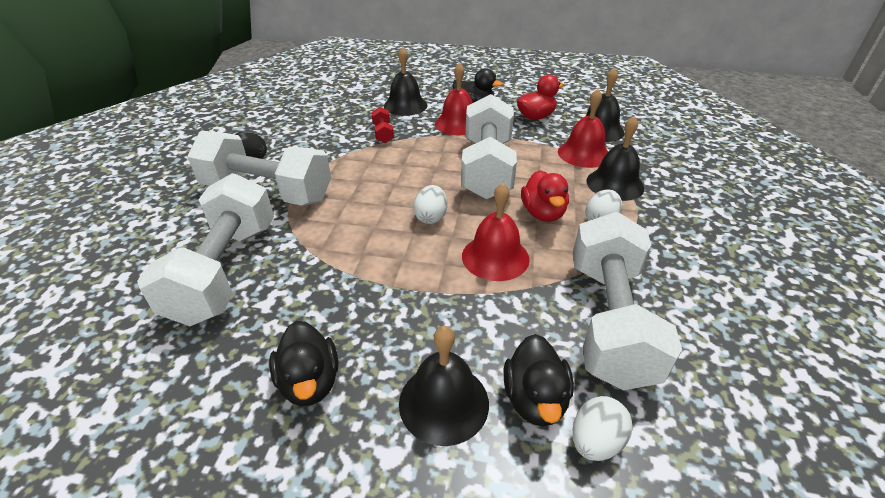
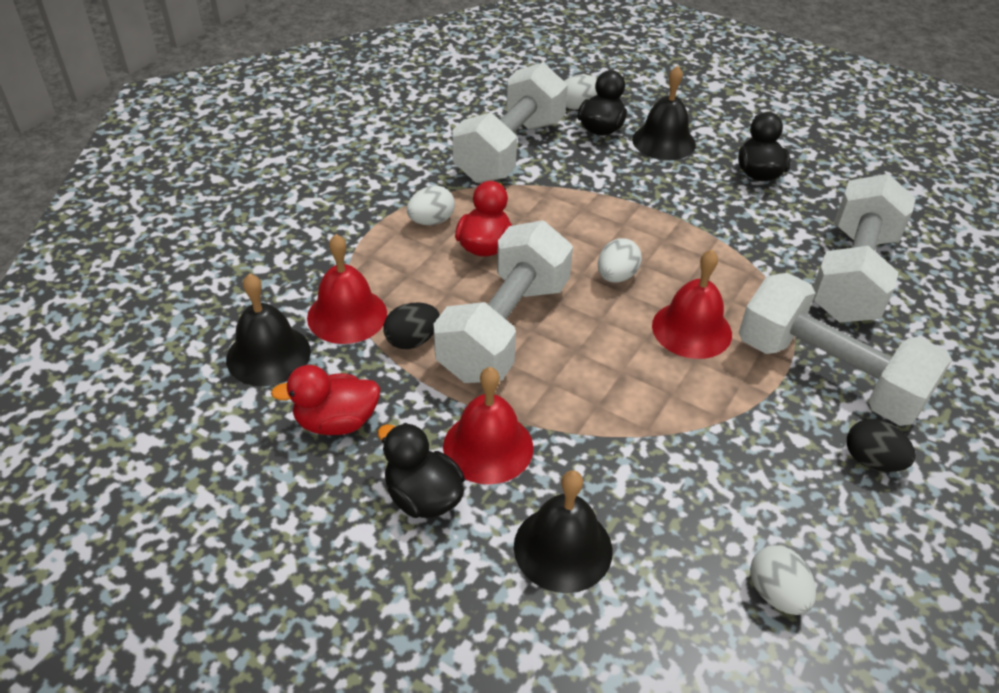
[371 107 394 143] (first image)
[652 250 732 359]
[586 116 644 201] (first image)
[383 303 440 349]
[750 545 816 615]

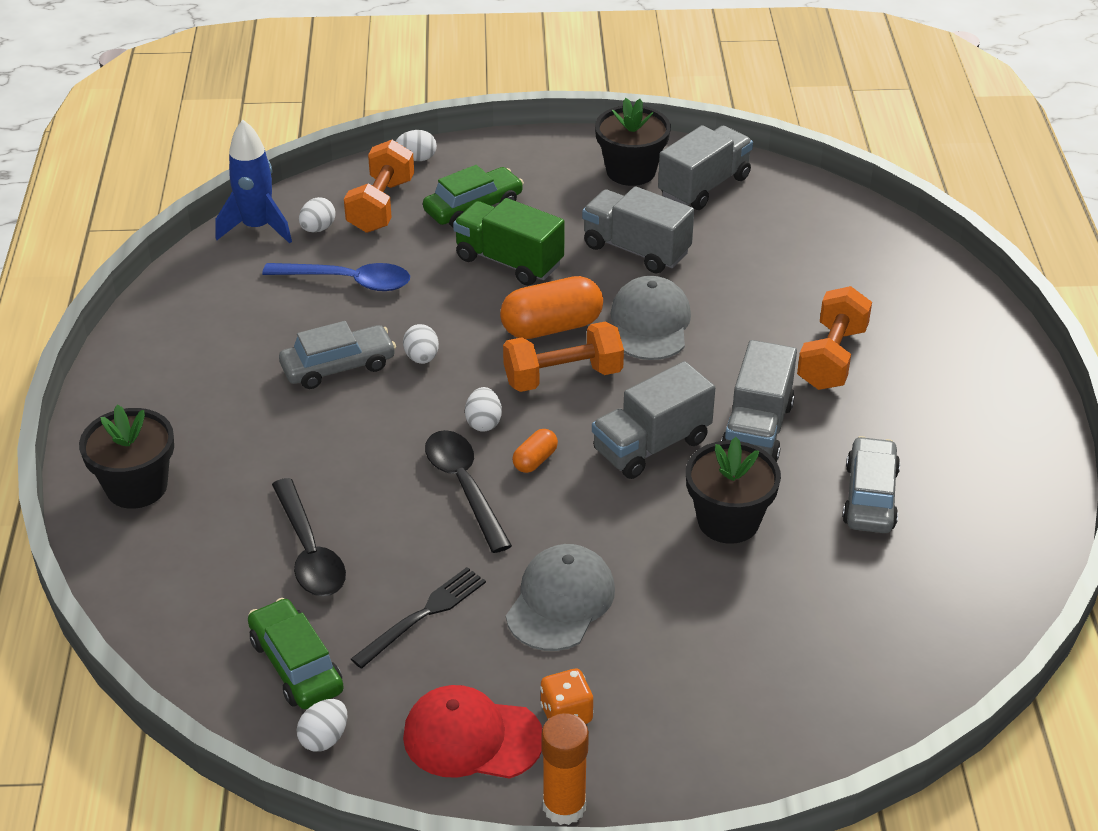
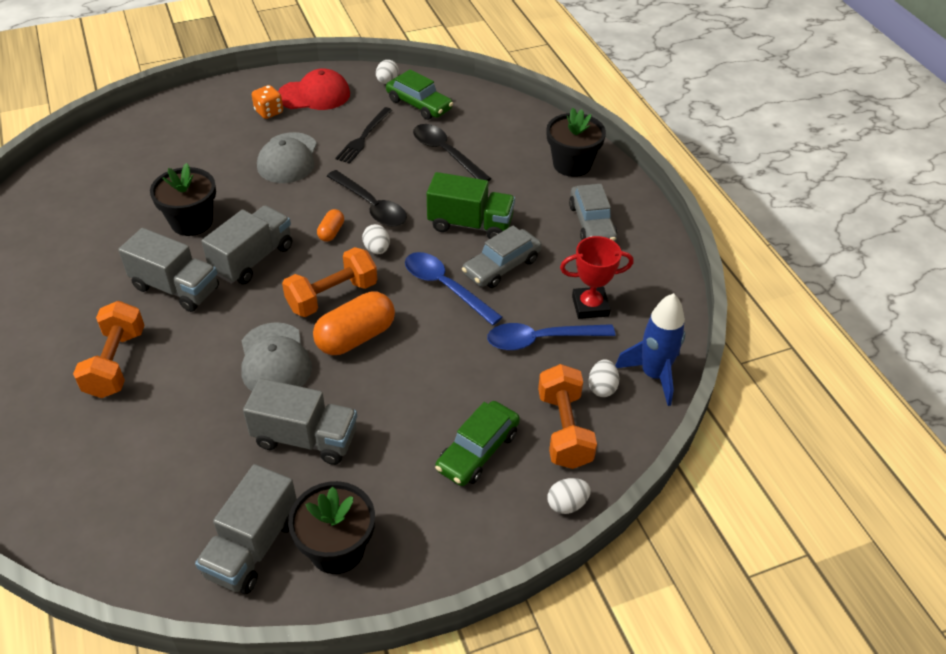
[405 252 502 325]
[427 172 515 239]
[542 713 589 825] (first image)
[118 228 219 312]
[569 184 617 242]
[560 236 634 319]

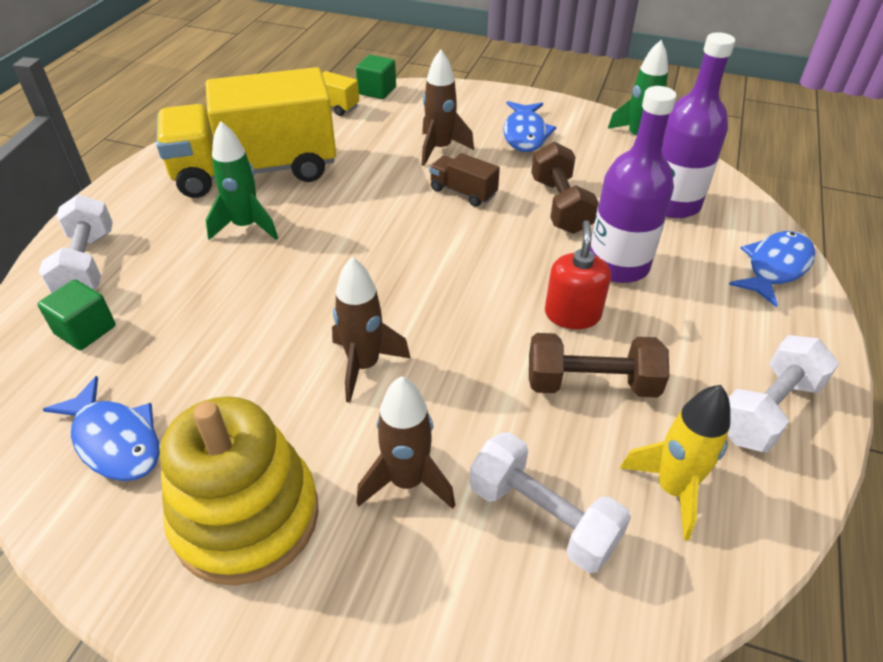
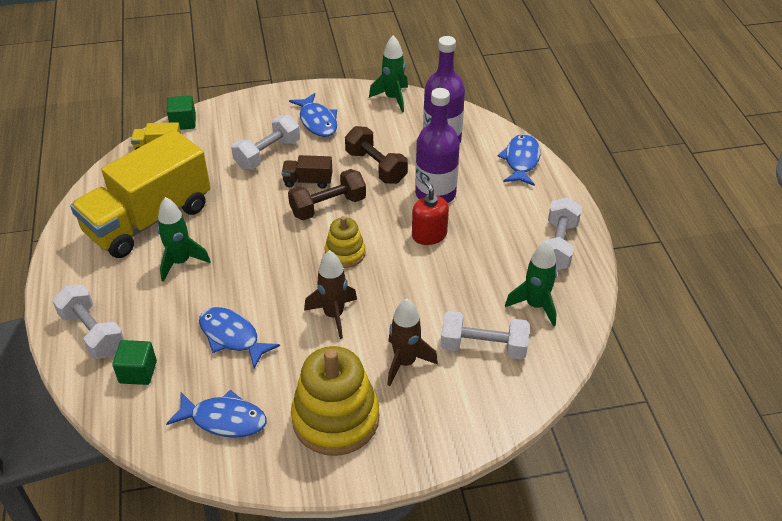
[231 115 300 170]
[288 169 366 220]
[505 241 557 327]
[199 307 280 368]
[325 216 366 268]

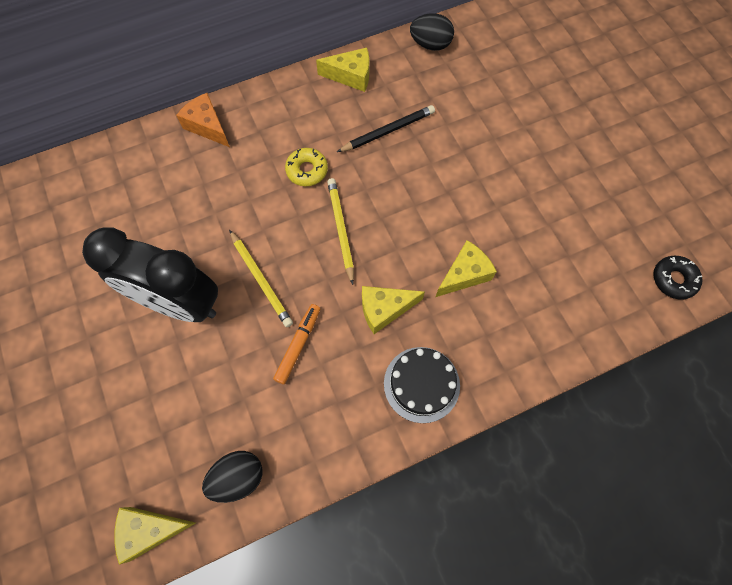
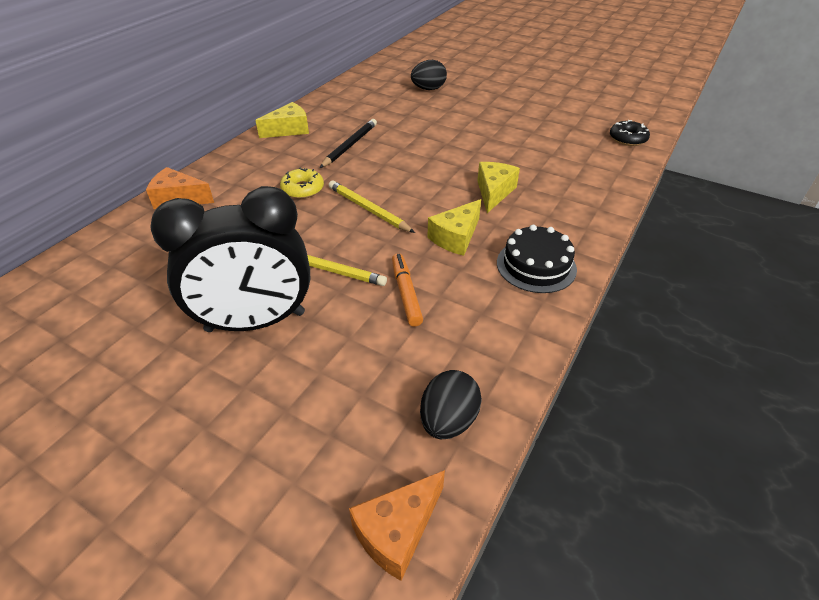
[349 470 445 581]
[411 60 447 90]

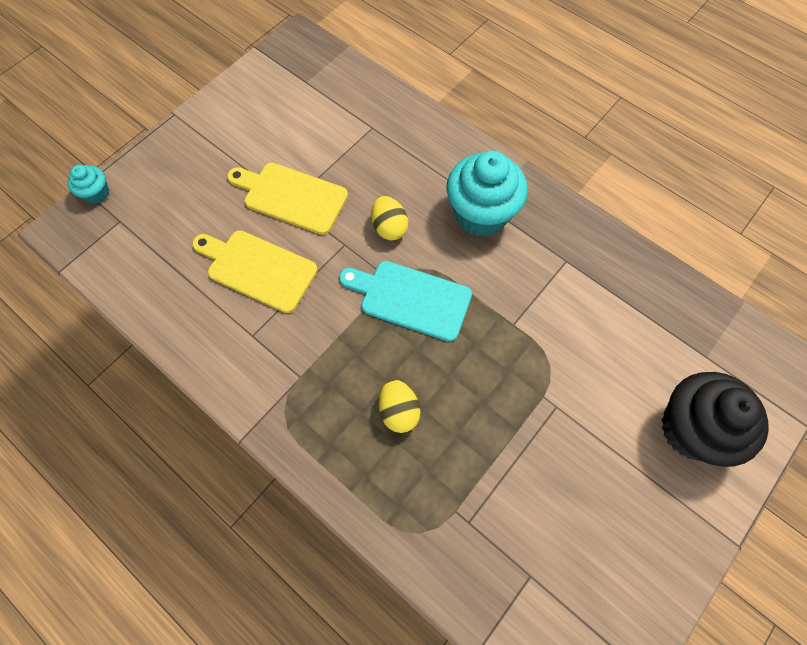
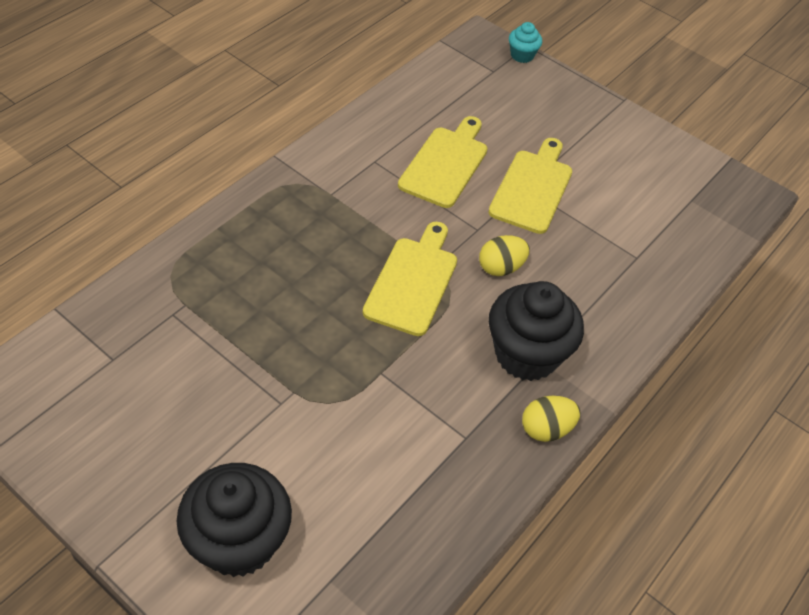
[363 222 457 336]
[522 396 580 442]
[489 281 584 381]

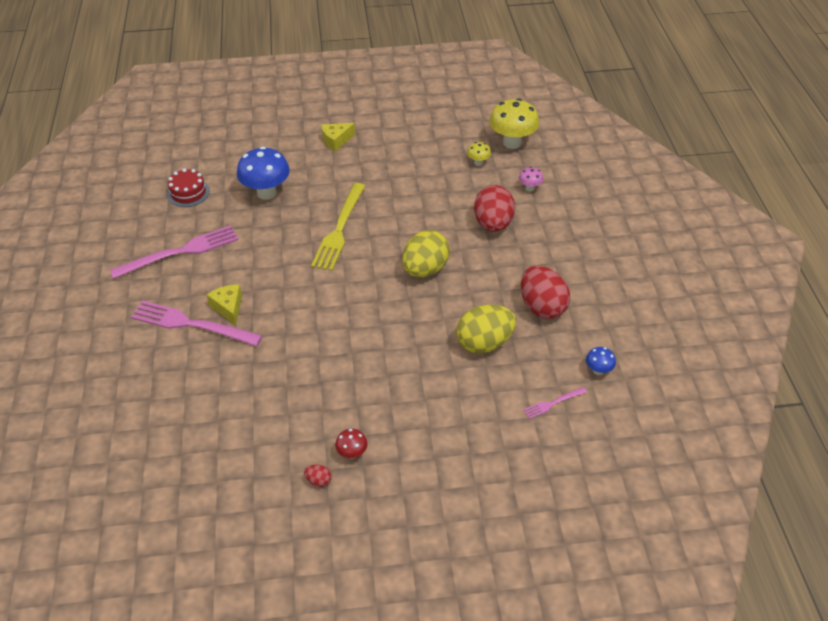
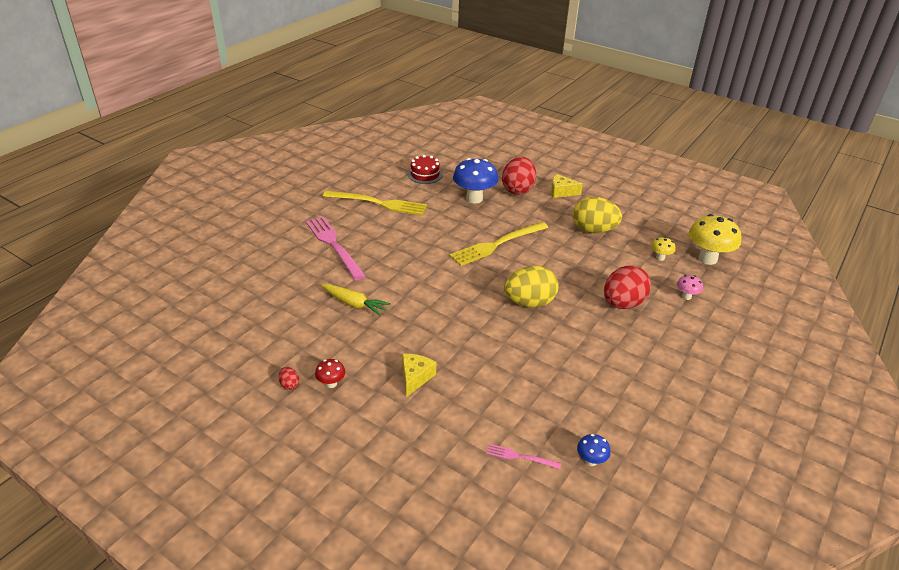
[323 191 427 215]
[402 354 436 397]
[573 197 622 233]
[502 157 536 195]
[321 284 391 316]

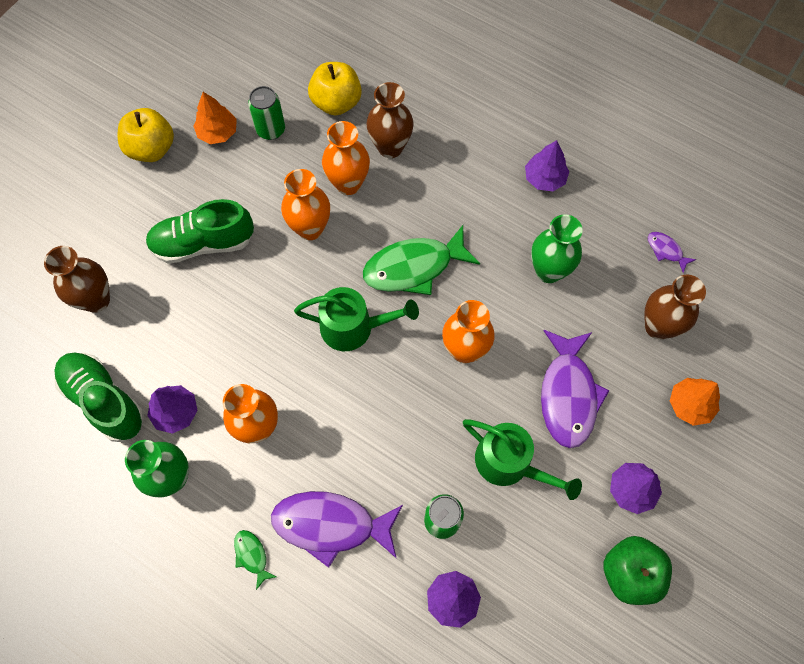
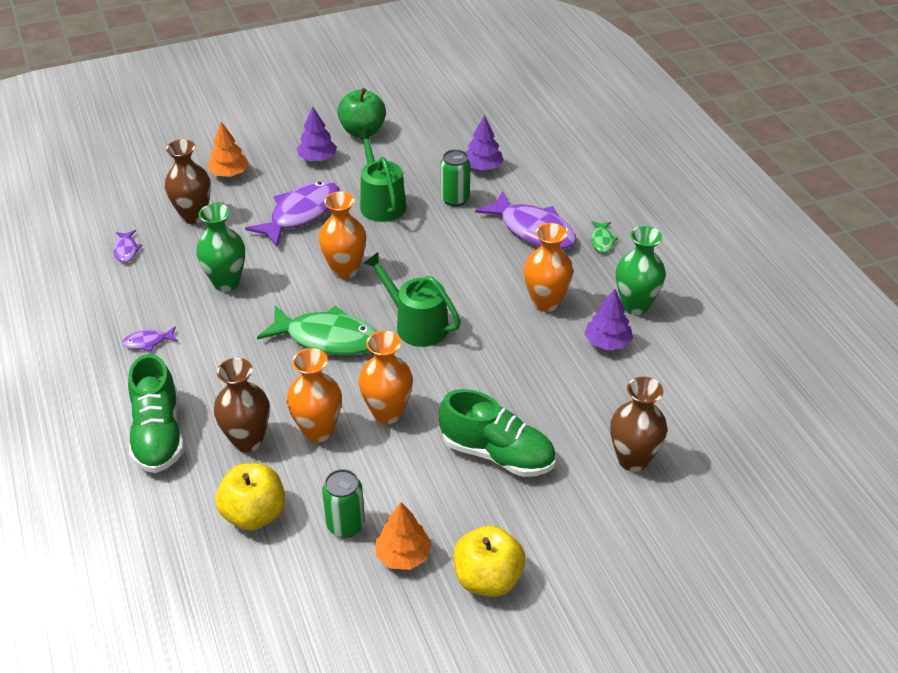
[128 354 184 473]
[122 326 178 352]

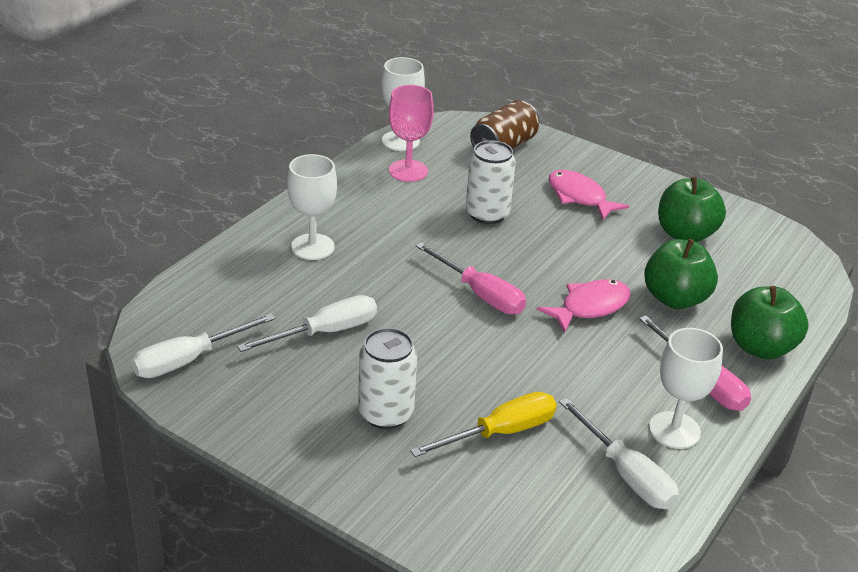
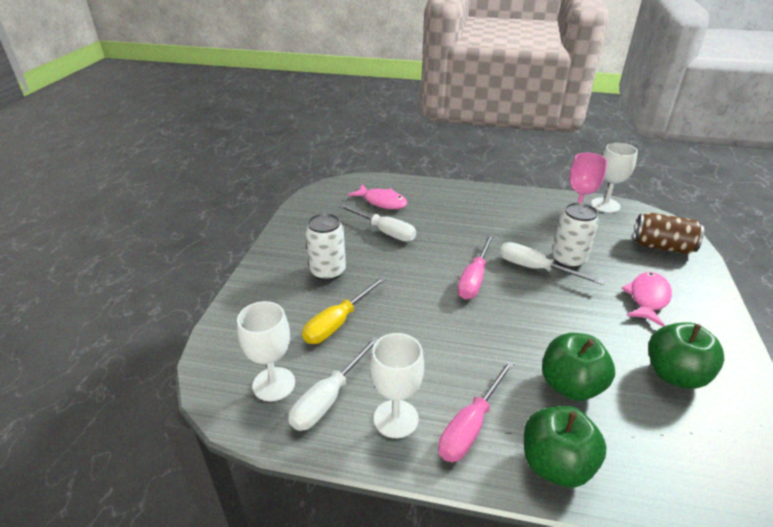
[500 242 605 285]
[237 301 295 401]
[302 276 386 344]
[348 184 407 209]

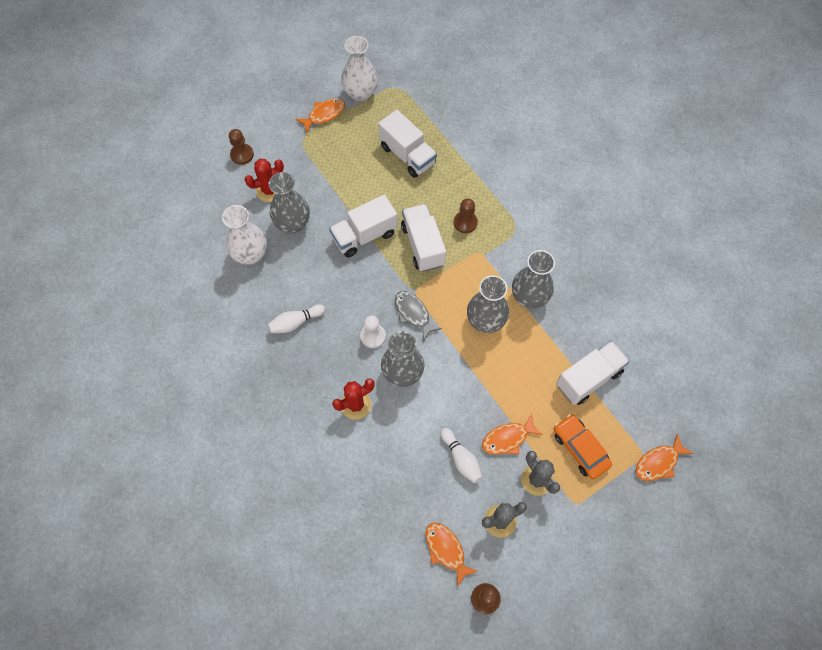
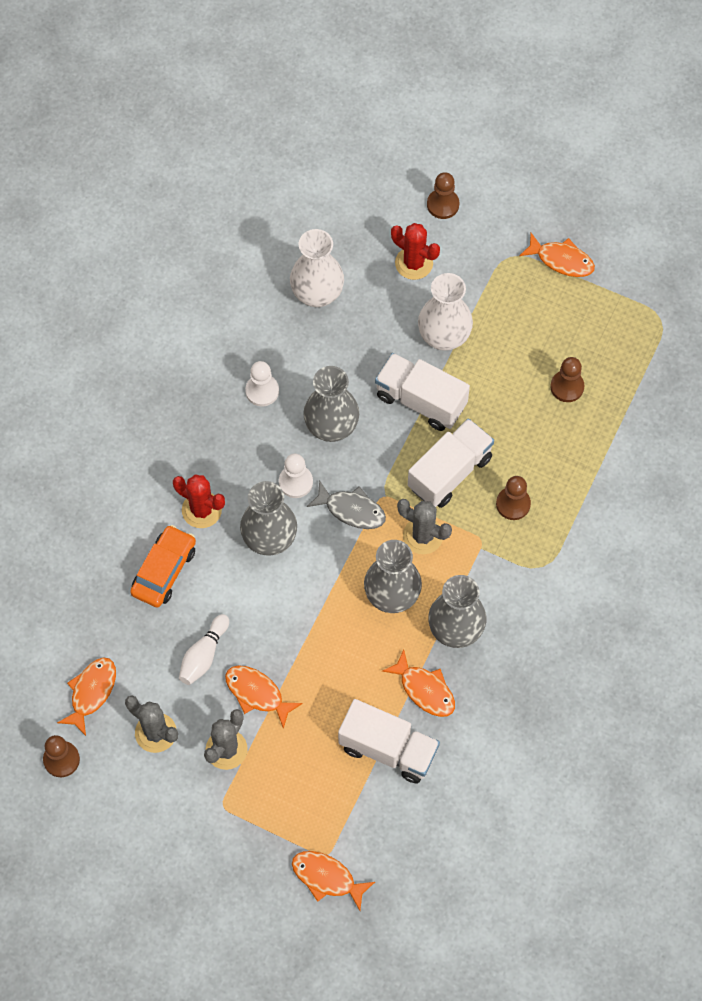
[303 366 359 442]
[245 361 279 407]
[418 273 473 351]
[550 357 585 402]
[307 480 386 529]
[130 525 196 608]
[382 650 455 717]
[397 499 452 554]

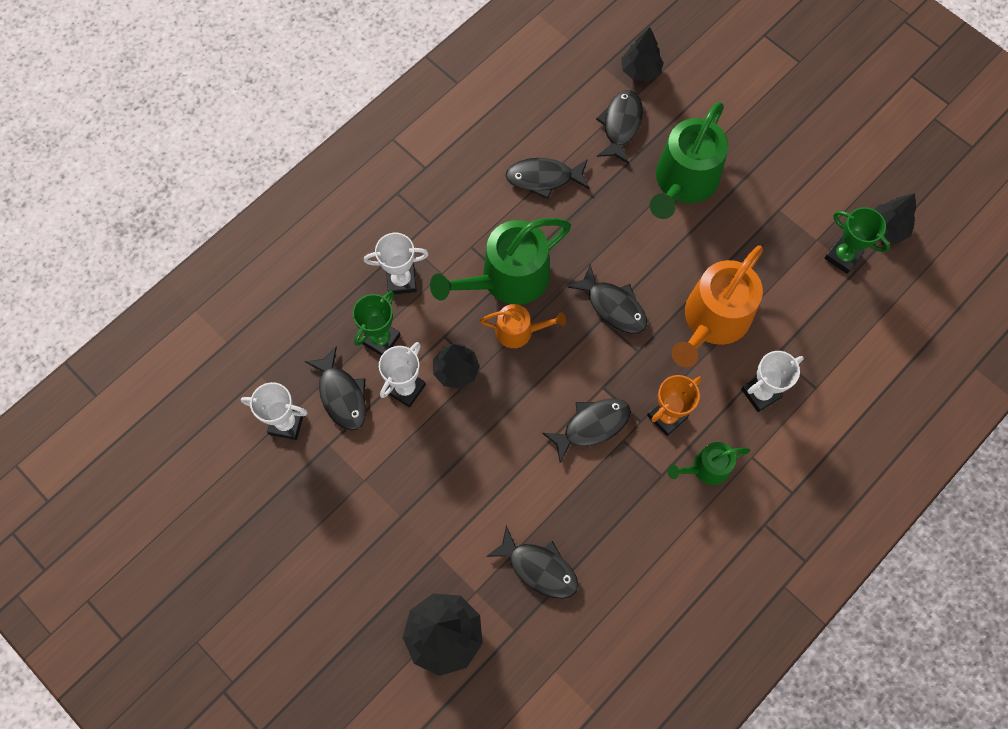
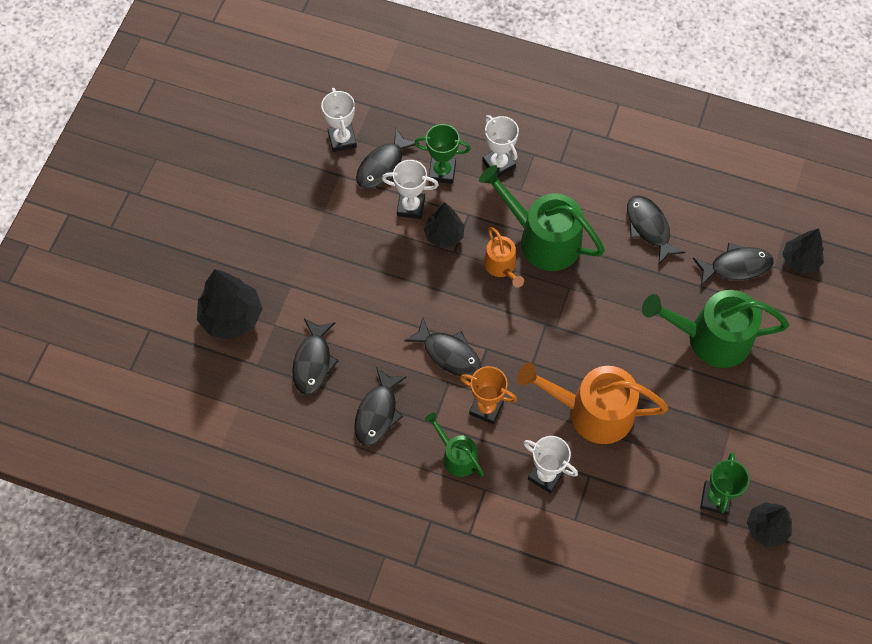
[354 367 407 446]

